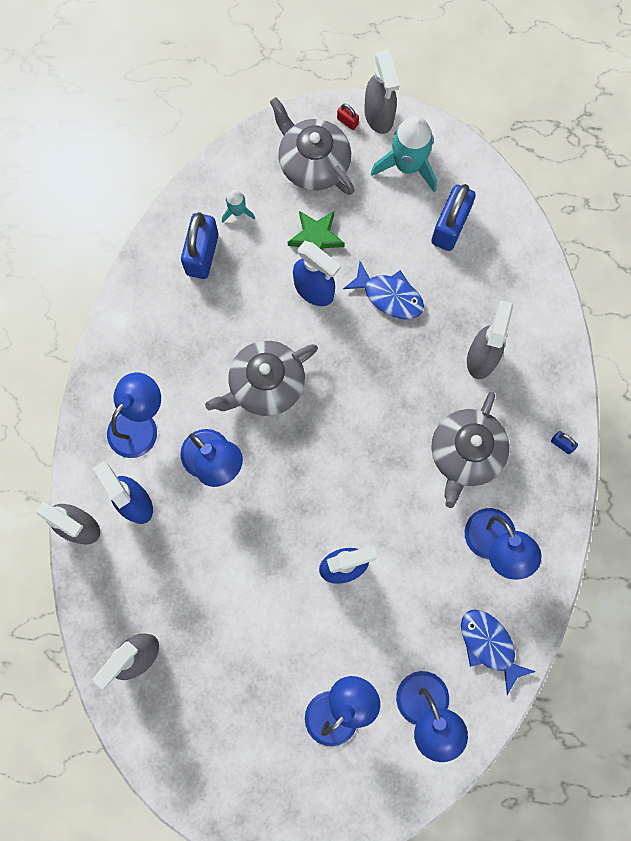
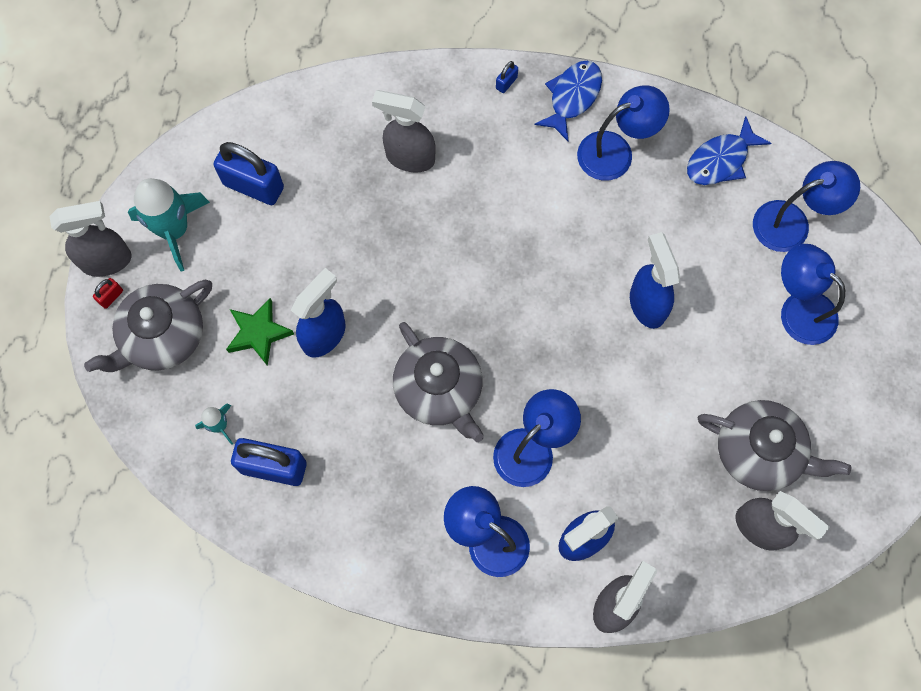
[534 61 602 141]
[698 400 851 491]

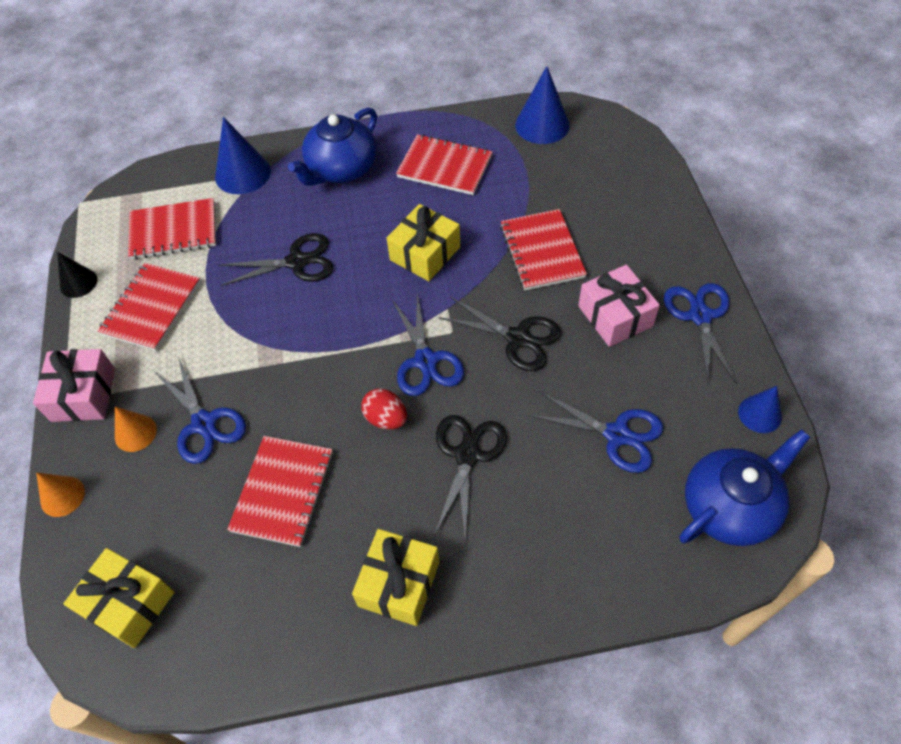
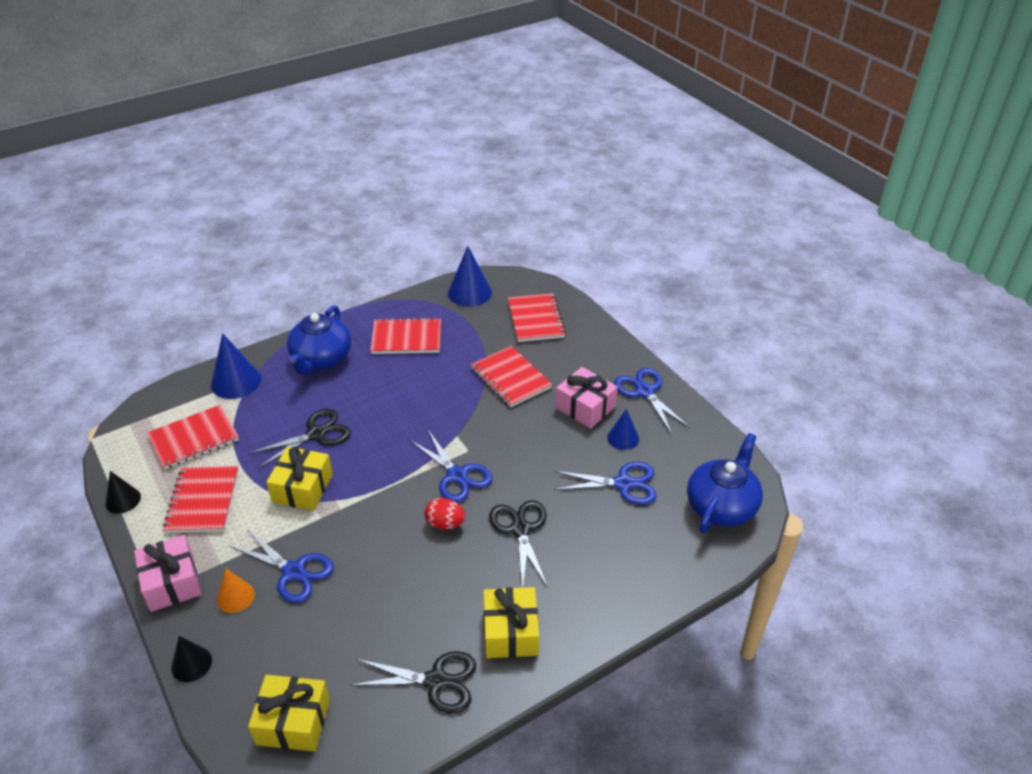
[171 636 212 682]
[508 293 566 342]
[266 446 333 511]
[350 651 476 713]
[607 409 639 450]

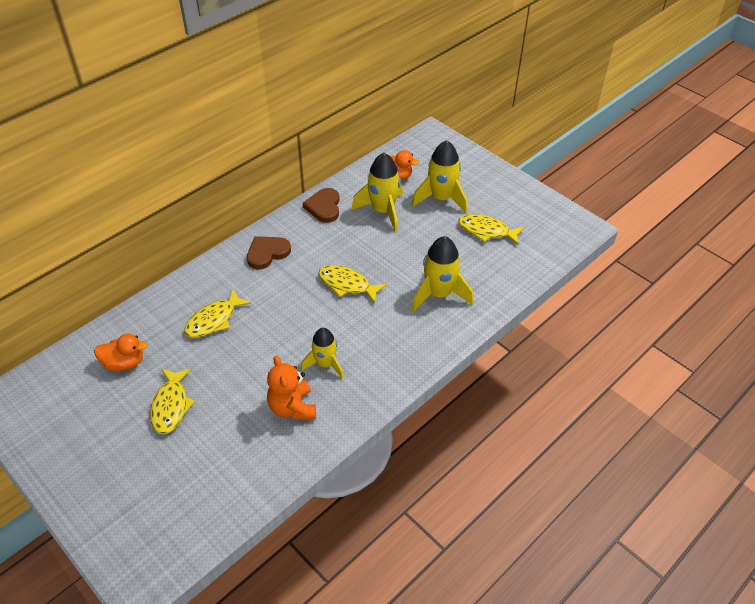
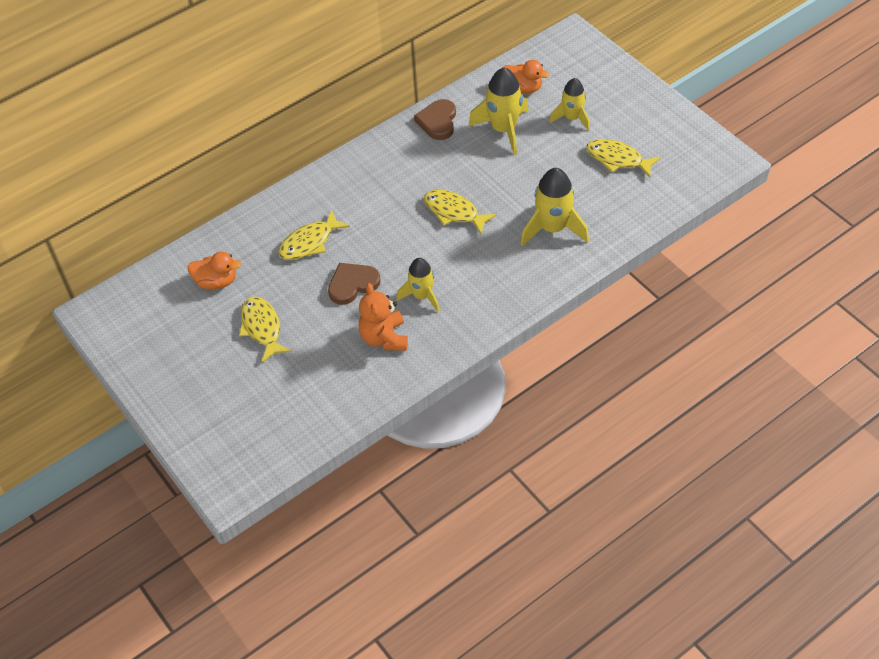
[239 296 292 363]
[328 263 381 305]
[549 78 590 131]

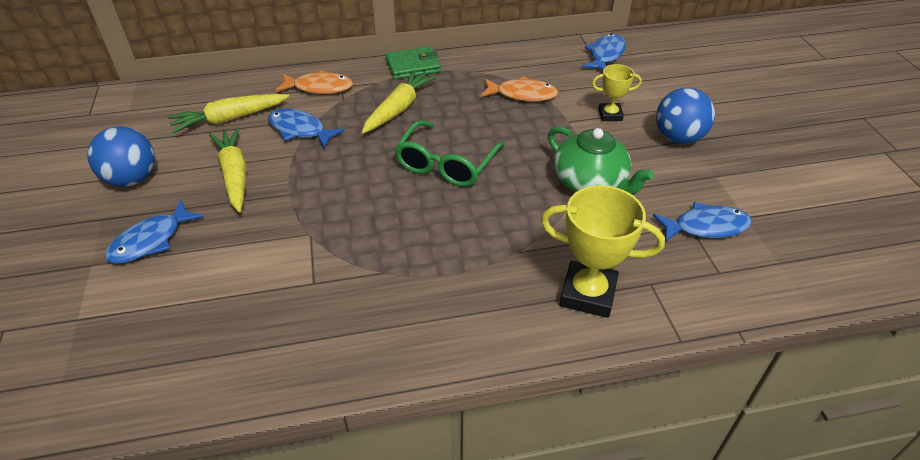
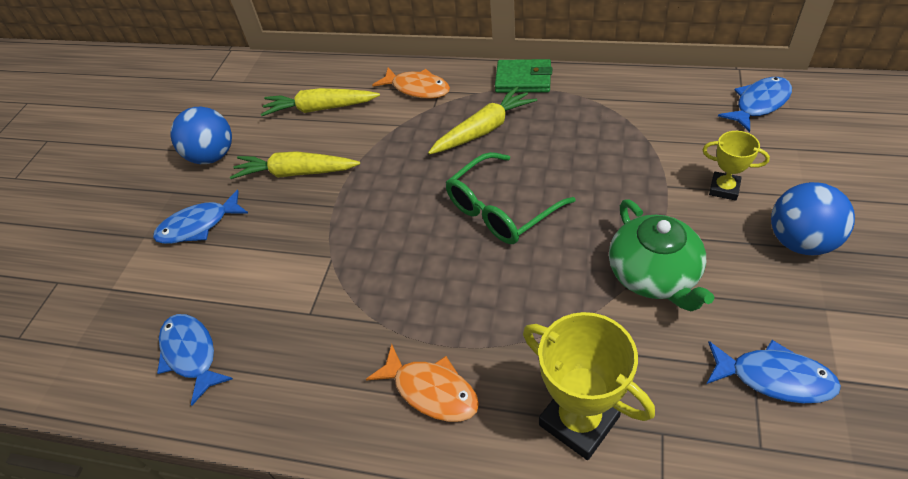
[230 151 360 179]
[157 314 233 405]
[366 344 479 422]

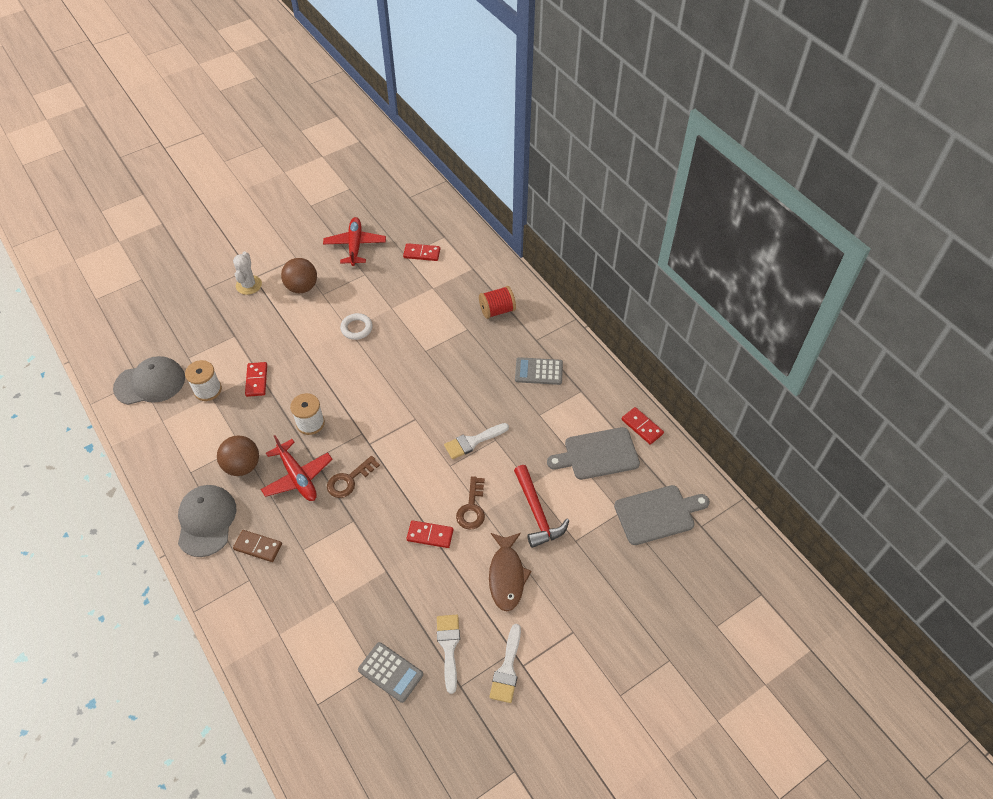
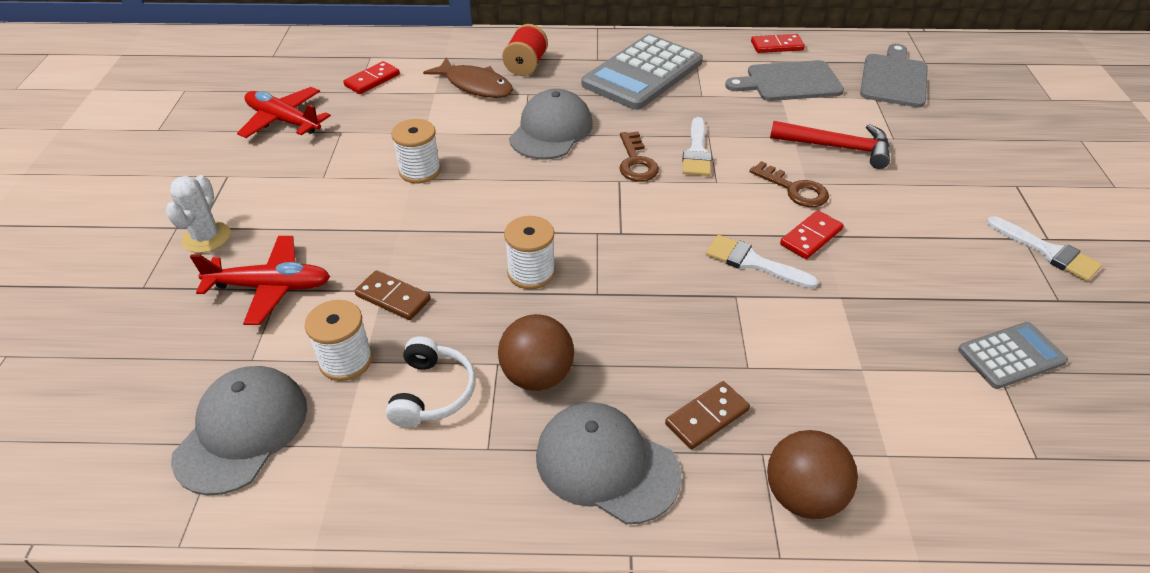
[166 175 230 253]
[355 270 431 320]
[190 236 330 325]
[767 430 858 519]
[619 132 659 182]
[391 119 441 183]
[706 235 819 289]
[423 57 513 98]
[582 34 703 110]
[725 60 844 101]
[386 336 476 427]
[509 89 593 159]

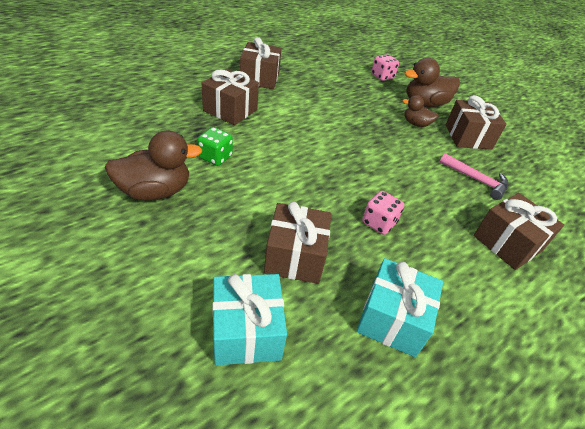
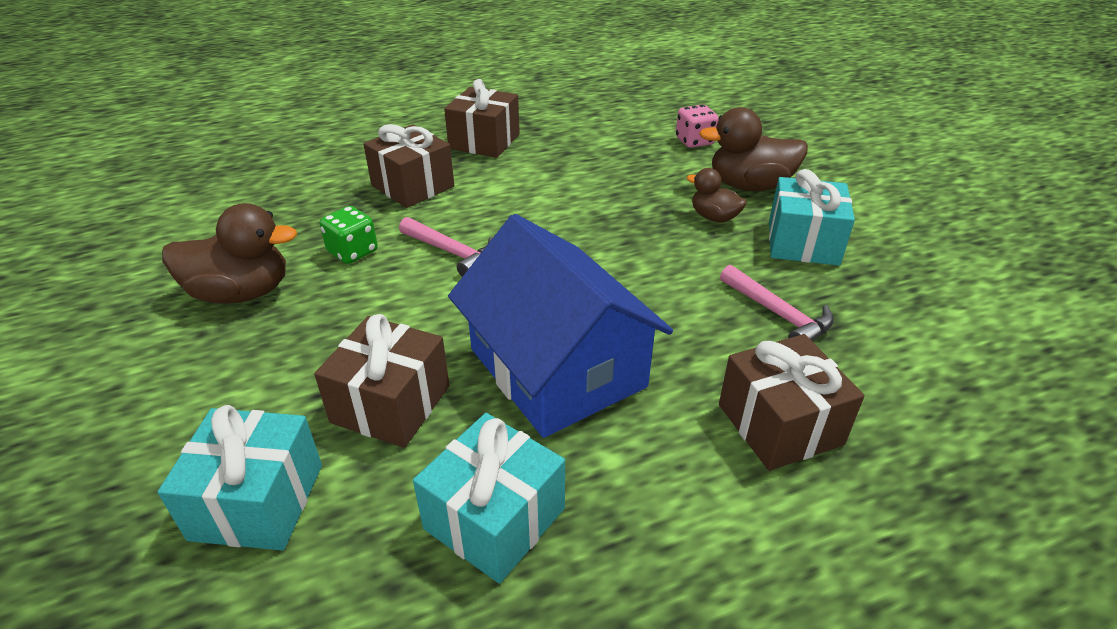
[448 214 673 438]
[769 169 855 266]
[399 217 493 277]

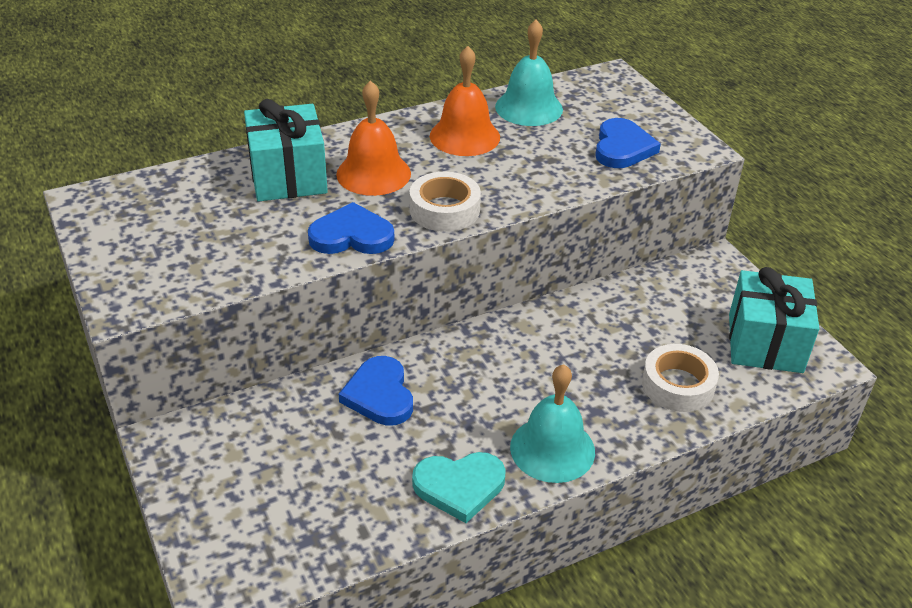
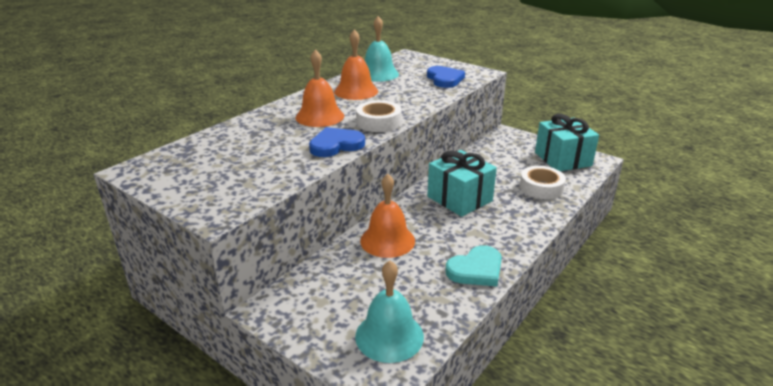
[427 150 497 217]
[360 174 415 258]
[355 260 424 363]

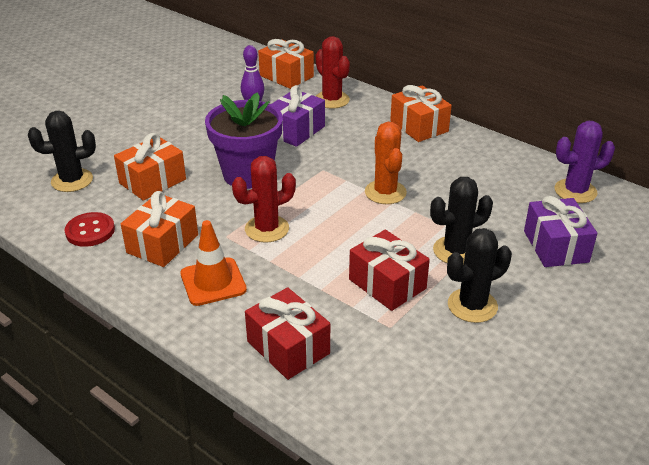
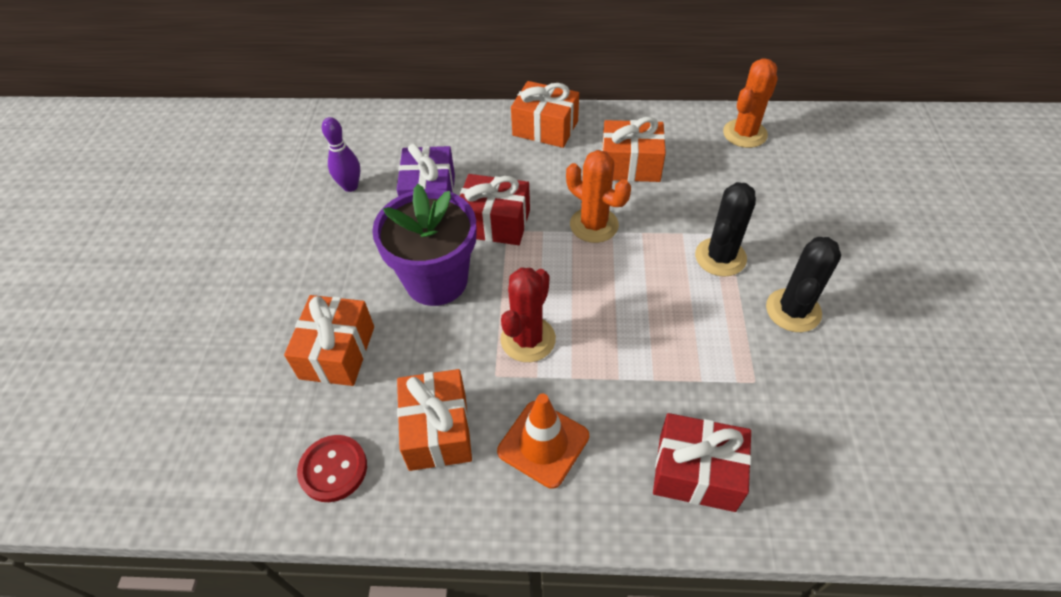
[28 111 96 192] (first image)
[602 117 666 182]
[316 36 350 109] (first image)
[460 174 530 245]
[524 196 597 267] (first image)
[723 58 778 148]

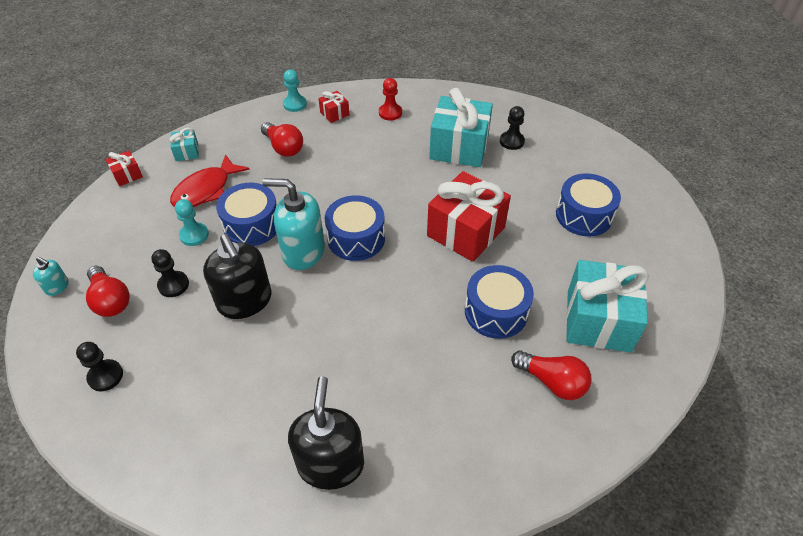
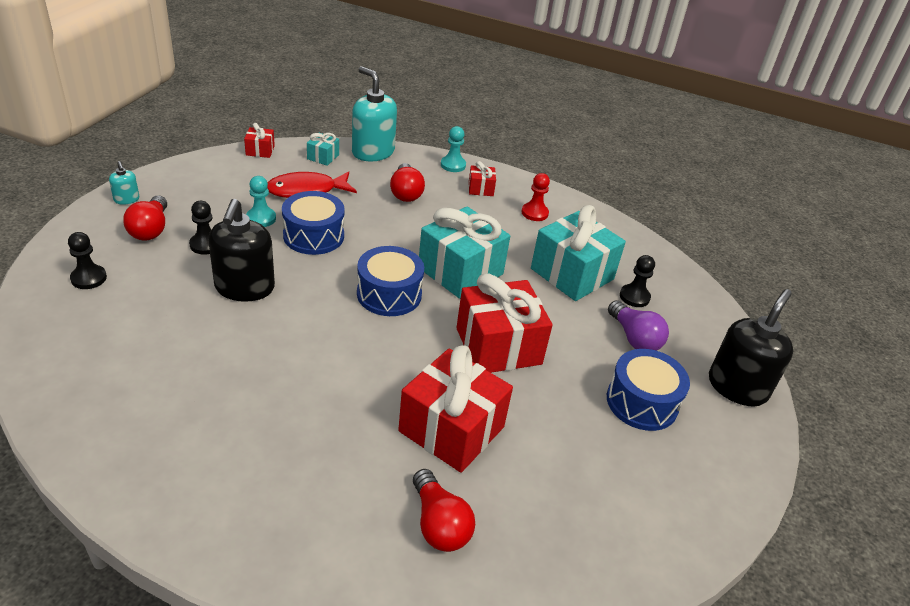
[352 66 397 162]
[709 289 793 406]
[398 345 513 473]
[419 207 510 299]
[608 300 669 351]

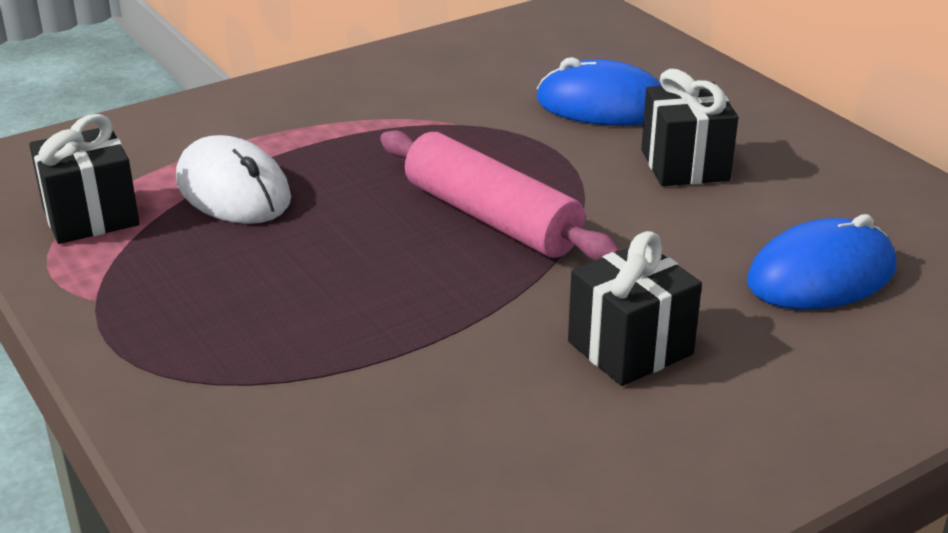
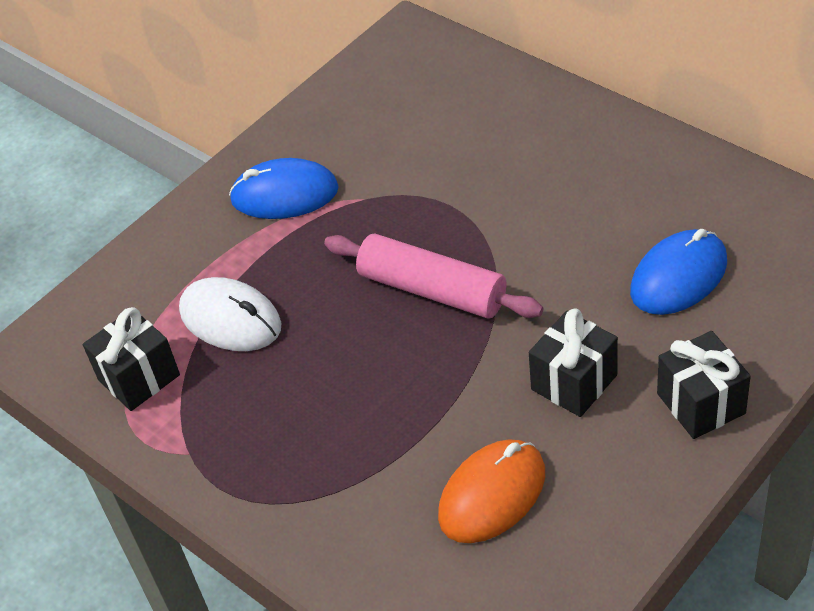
[229 158 339 219]
[657 331 751 439]
[438 439 545 543]

